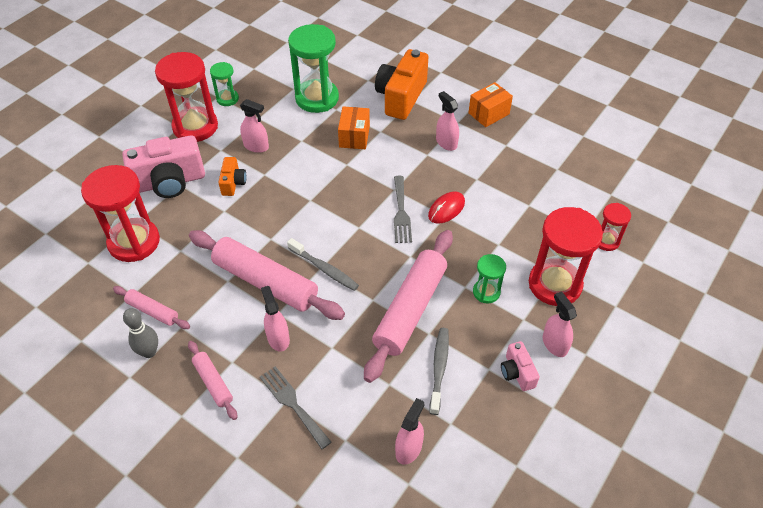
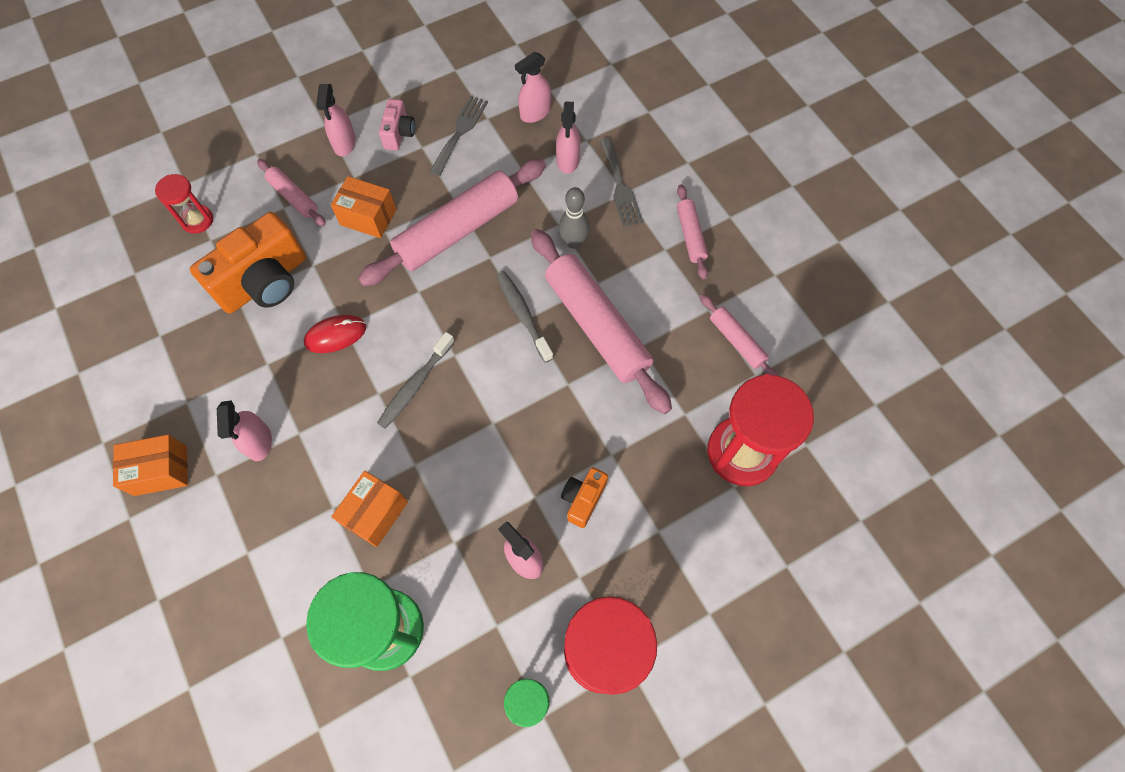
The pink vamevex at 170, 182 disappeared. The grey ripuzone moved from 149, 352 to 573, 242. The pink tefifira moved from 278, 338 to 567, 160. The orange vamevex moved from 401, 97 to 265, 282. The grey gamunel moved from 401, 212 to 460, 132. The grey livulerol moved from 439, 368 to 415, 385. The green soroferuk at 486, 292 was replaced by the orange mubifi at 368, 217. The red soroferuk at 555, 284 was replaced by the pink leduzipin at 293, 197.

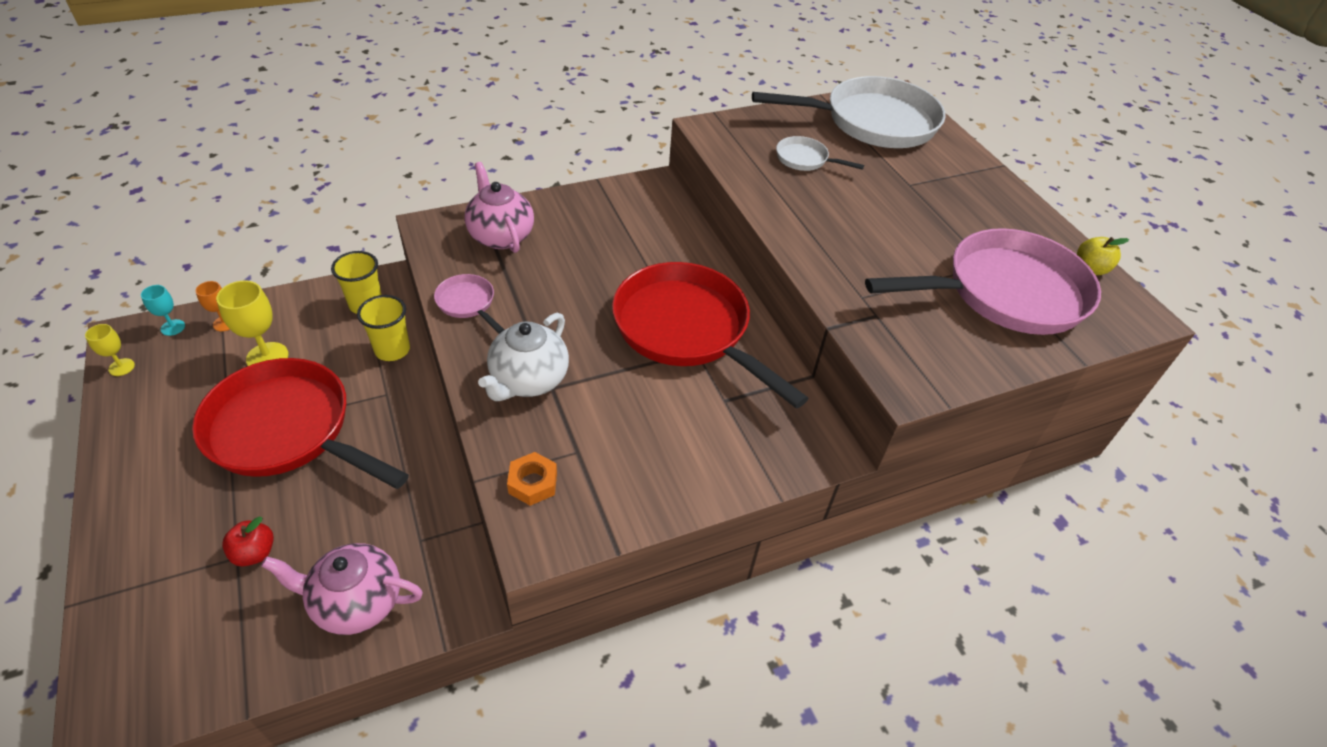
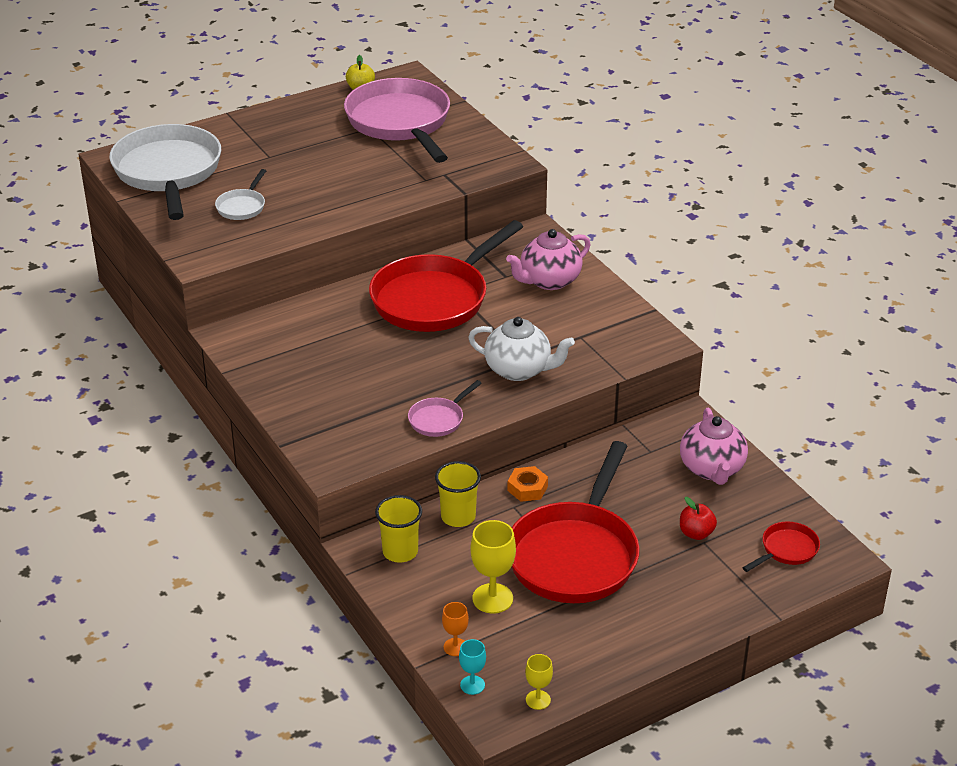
The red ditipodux at 786, 550 appeared. The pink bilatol moved from 501, 236 to 549, 281. The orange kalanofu moved from 533, 483 to 527, 488.

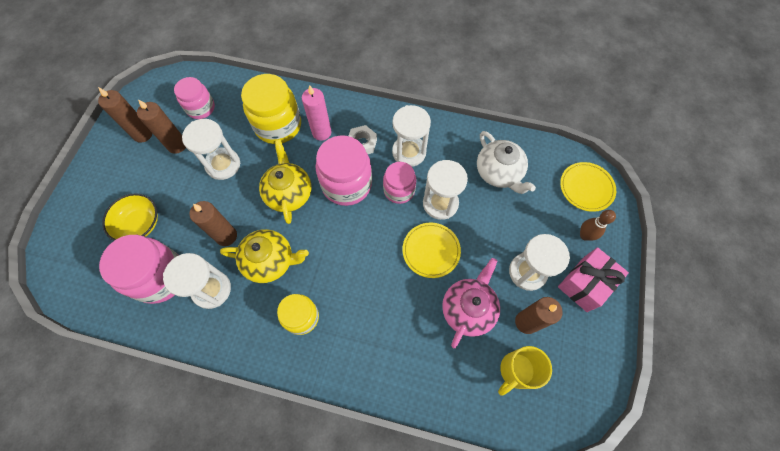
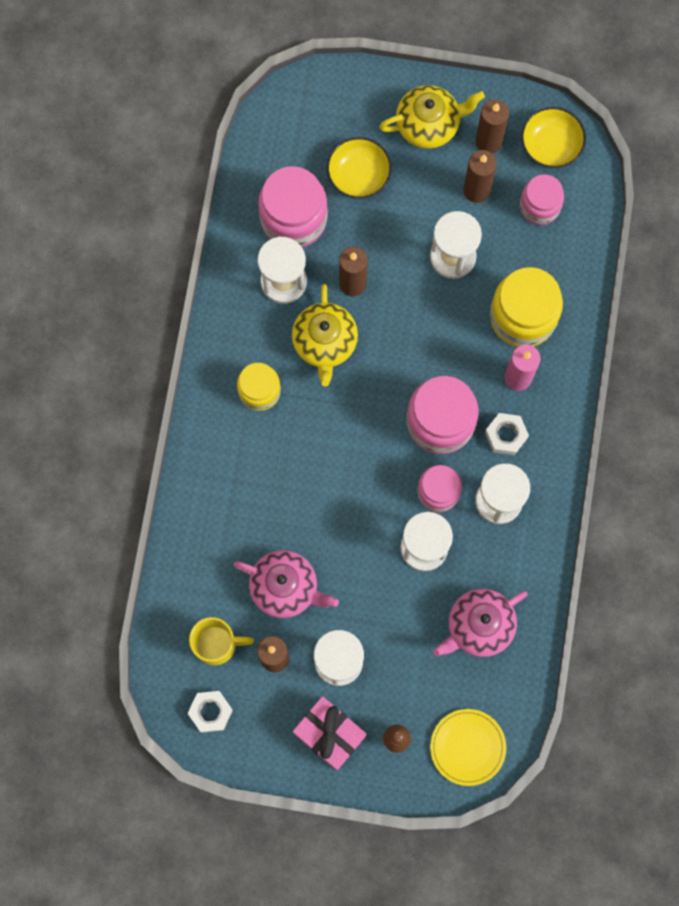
The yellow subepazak at 431, 251 disappeared. The white kalanofu at 210, 712 appeared. The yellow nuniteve at 550, 145 appeared. The yellow bilatol moved from 289, 193 to 429, 124. The white bilatol at 499, 173 became the pink bilatol at 479, 626. The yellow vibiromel at 516, 371 turned 135 degrees clockwise.

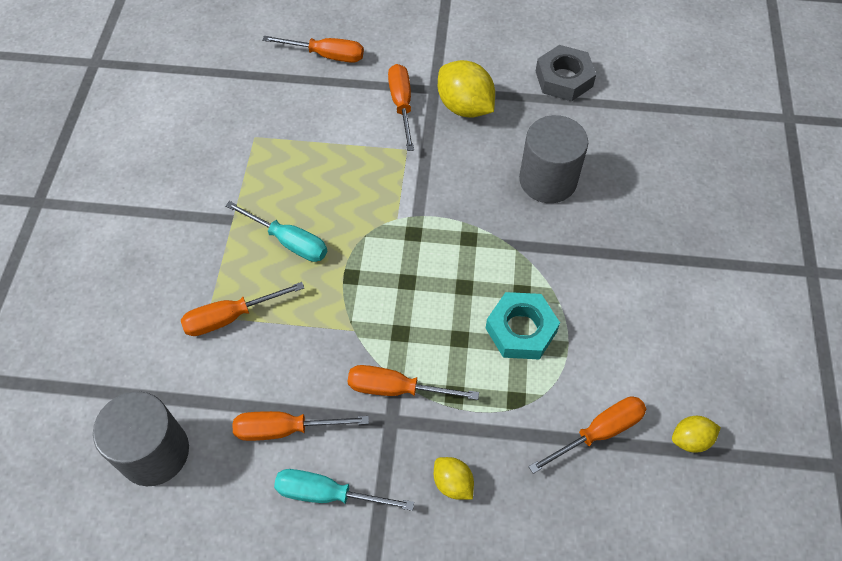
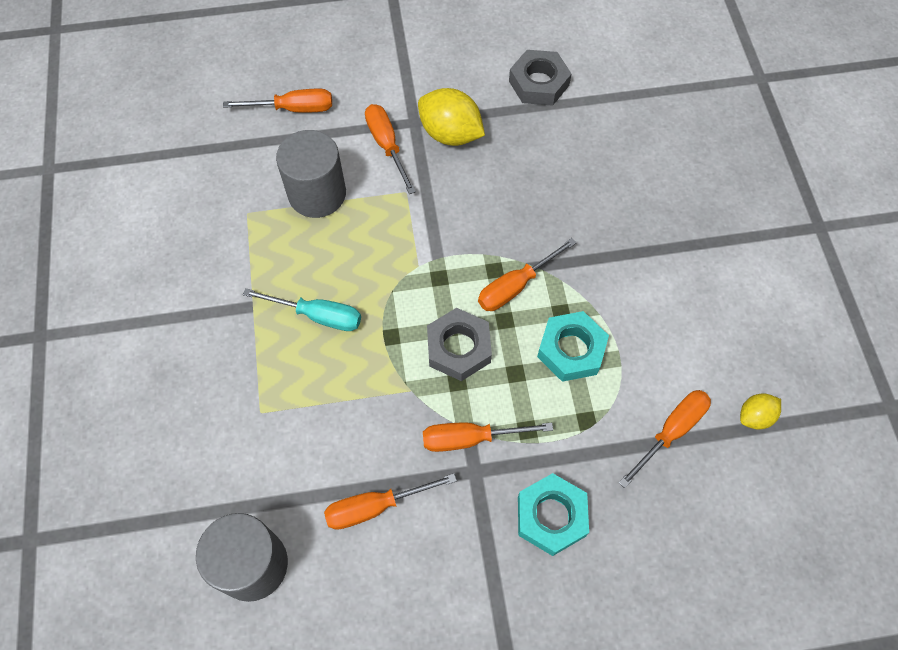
The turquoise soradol at 328, 494 disappeared. The grey kalanofu at 458, 348 appeared. The orange soradol moved from 230, 317 to 515, 286. The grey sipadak moved from 548, 180 to 317, 193. The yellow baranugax at 453, 483 was replaced by the turquoise kalanofu at 551, 516.

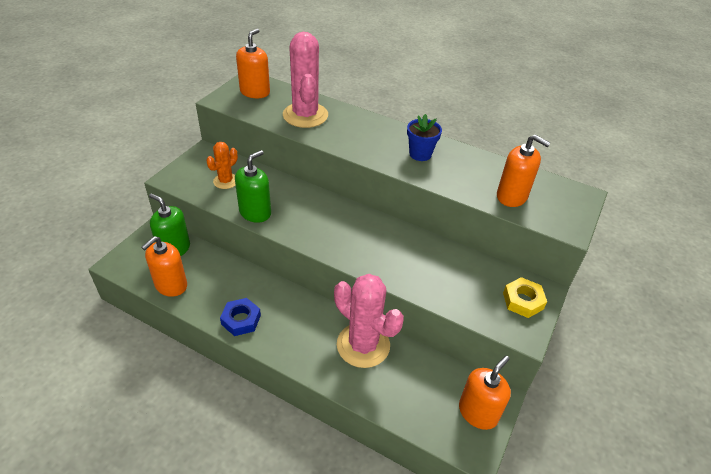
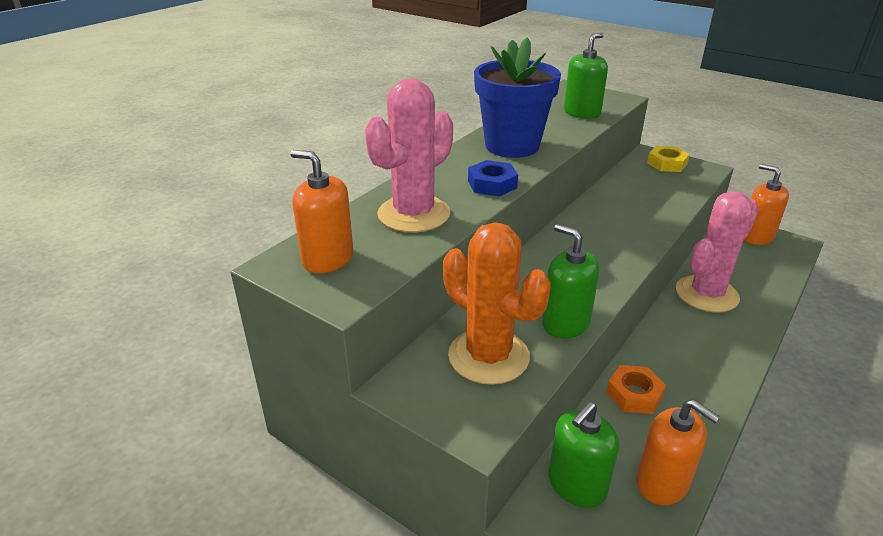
The orange kalanofu at 634, 394 appeared. The blue kalanofu moved from 241, 320 to 492, 184. The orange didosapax at 512, 196 became the green didosapax at 582, 113. The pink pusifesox at 305, 115 turned 45 degrees counterclockwise. The orange pusifesox at 226, 181 changed to 1.86 times the size. The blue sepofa at 420, 154 changed to 1.96 times the size.

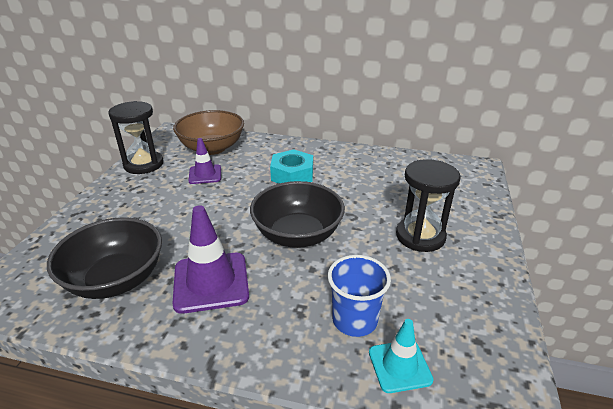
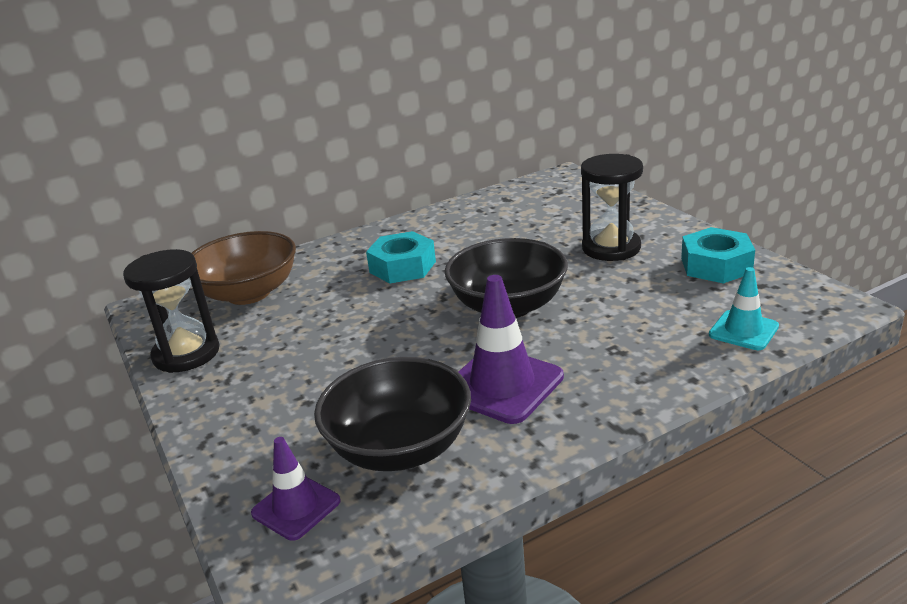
The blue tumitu at 354, 320 disappeared. The turquoise kalanofu at 716, 265 appeared. The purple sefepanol moved from 205, 174 to 296, 507.

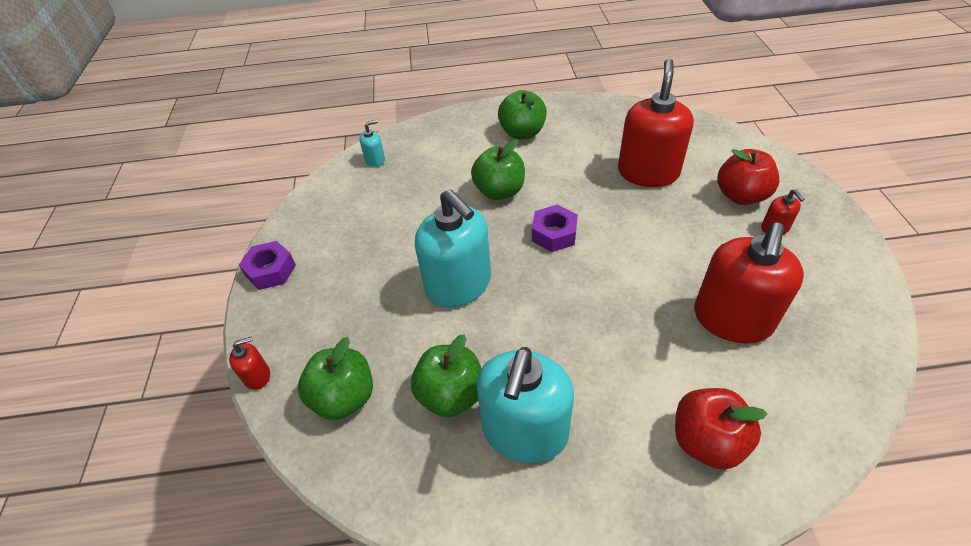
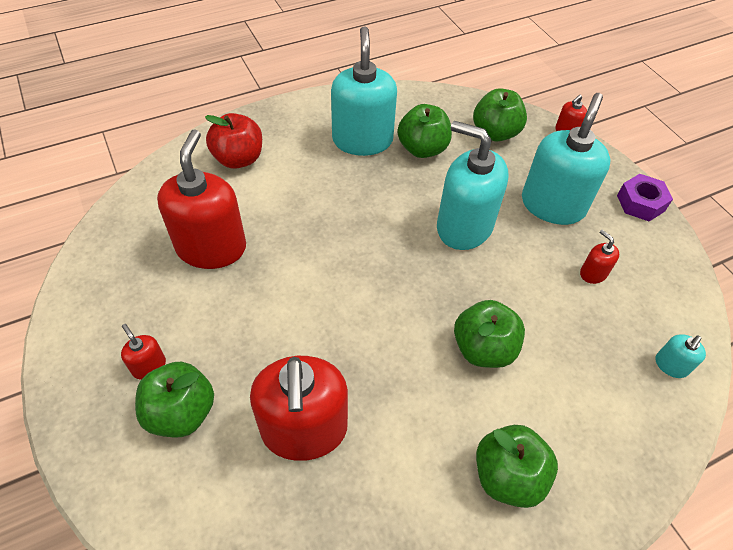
The purple kalanofu at 554, 234 disappeared. The turquoise didosapax at 553, 205 appeared. The red didosapax at 593, 273 appeared. The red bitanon at 741, 196 became the green bitanon at 181, 412.

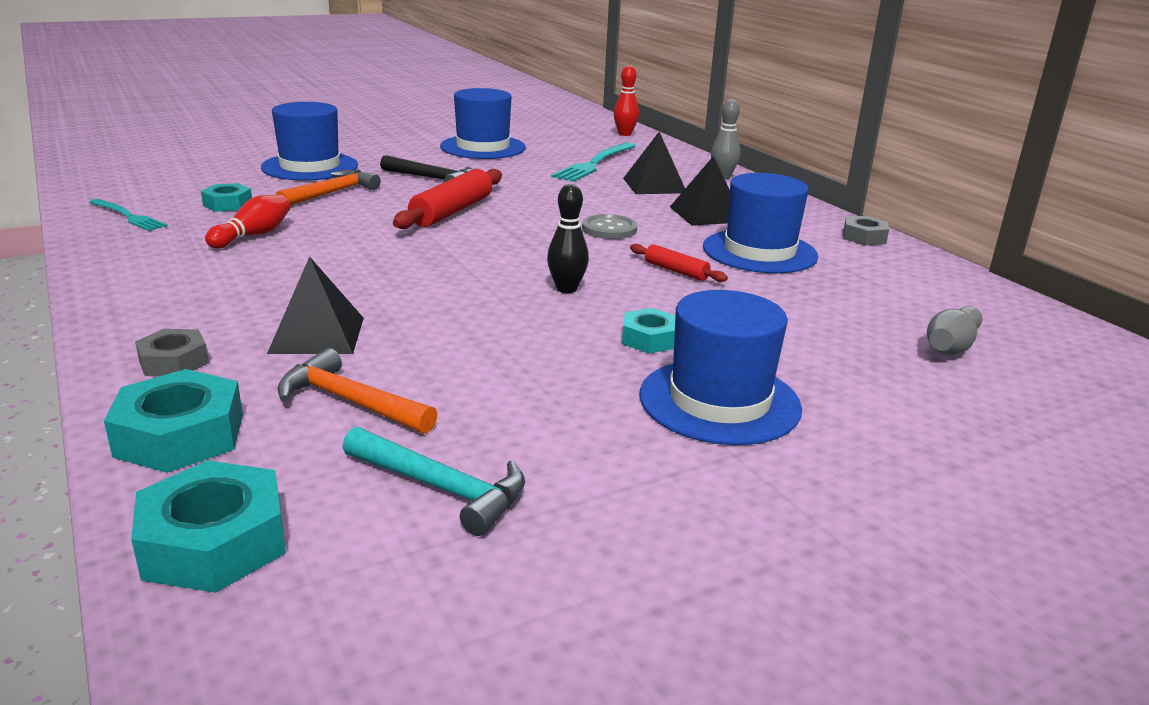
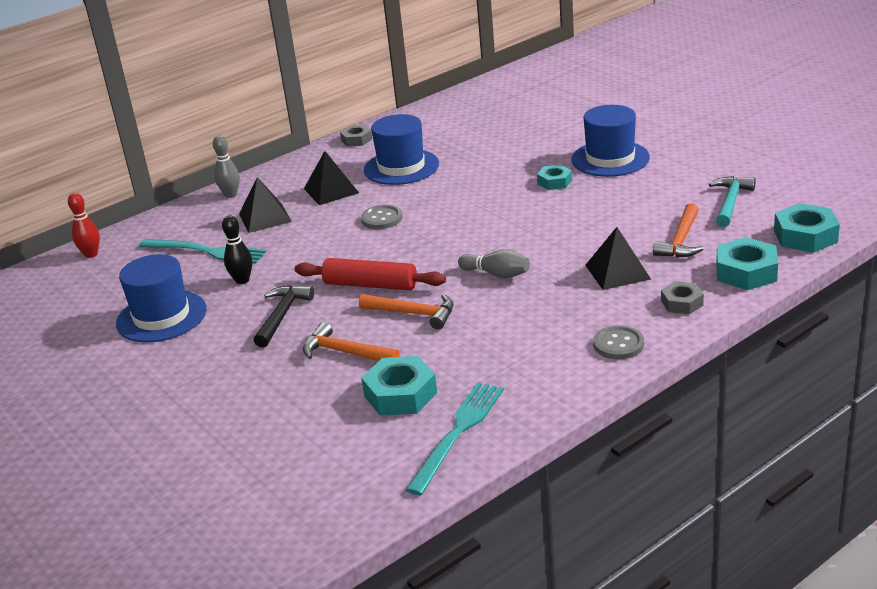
The red ripuzone at 253, 235 disappeared. The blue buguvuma at 310, 167 disappeared. The red leduzipin at 676, 271 disappeared. The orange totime at 413, 313 appeared. The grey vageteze at 618, 344 appeared. The black ripuzone moved from 566, 289 to 242, 280. The grey ripuzone moved from 951, 346 to 496, 274. The turquoise gamunel at 128, 216 changed to 1.60 times the size. The turquoise kalanofu at 228, 204 changed to 1.63 times the size.

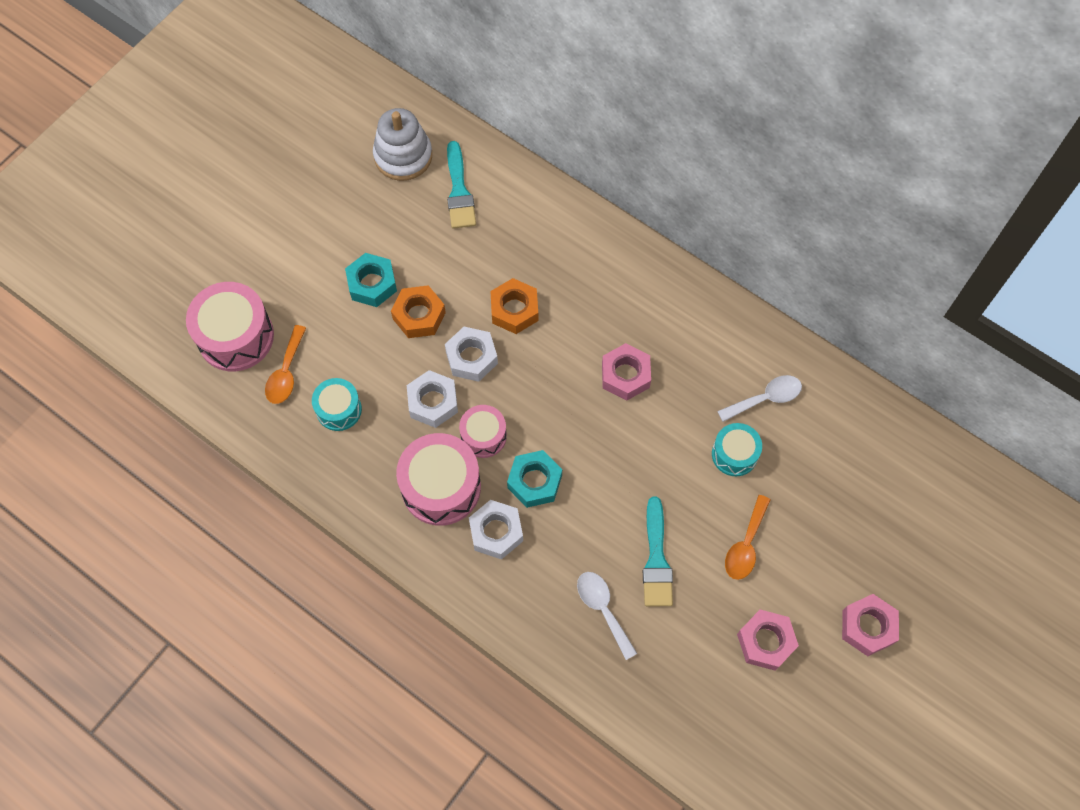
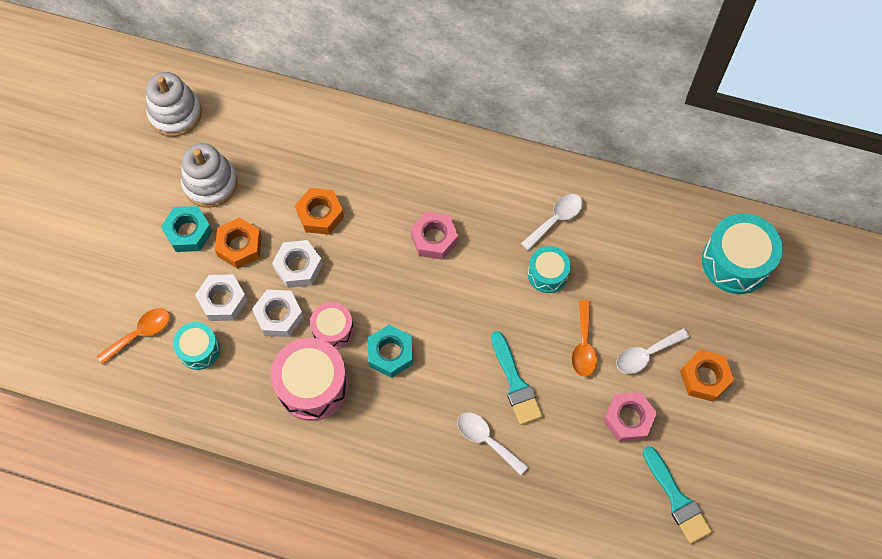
The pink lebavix at 236, 336 disappeared. The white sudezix at 210, 183 appeared. The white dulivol at 646, 355 appeared. The turquoise lebavix at 736, 262 appeared. The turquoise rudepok moved from 459, 191 to 677, 499. The white kalanofu moved from 496, 532 to 223, 300. The pink kalanofu at 867, 627 became the orange kalanofu at 704, 378. The orange dulivol at 286, 372 turned 120 degrees counterclockwise.

